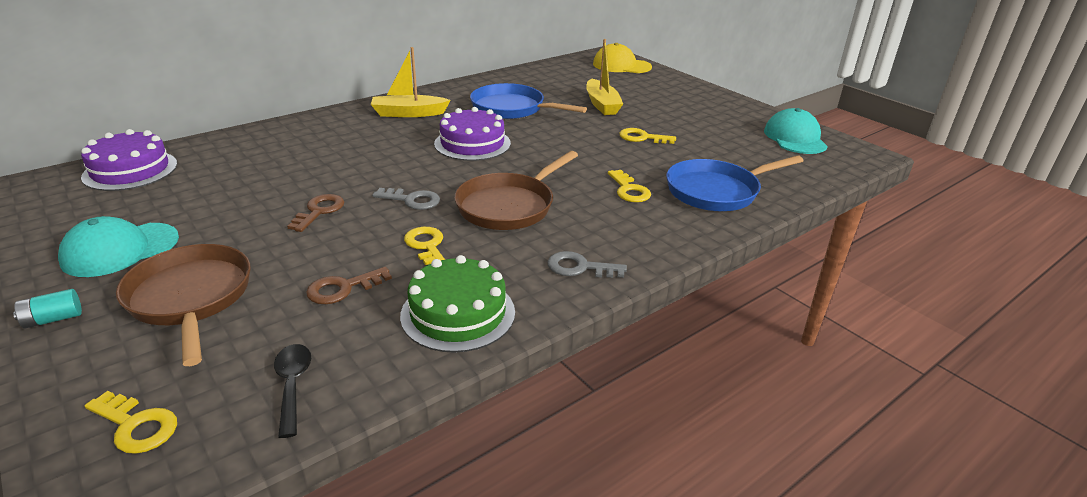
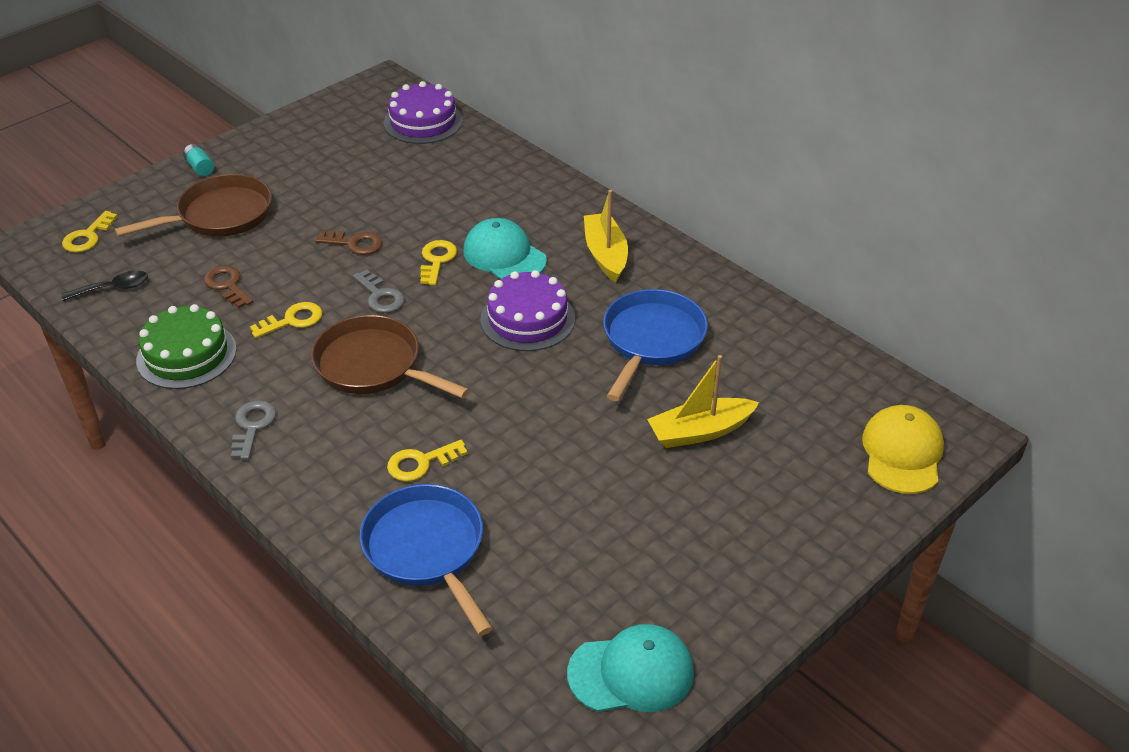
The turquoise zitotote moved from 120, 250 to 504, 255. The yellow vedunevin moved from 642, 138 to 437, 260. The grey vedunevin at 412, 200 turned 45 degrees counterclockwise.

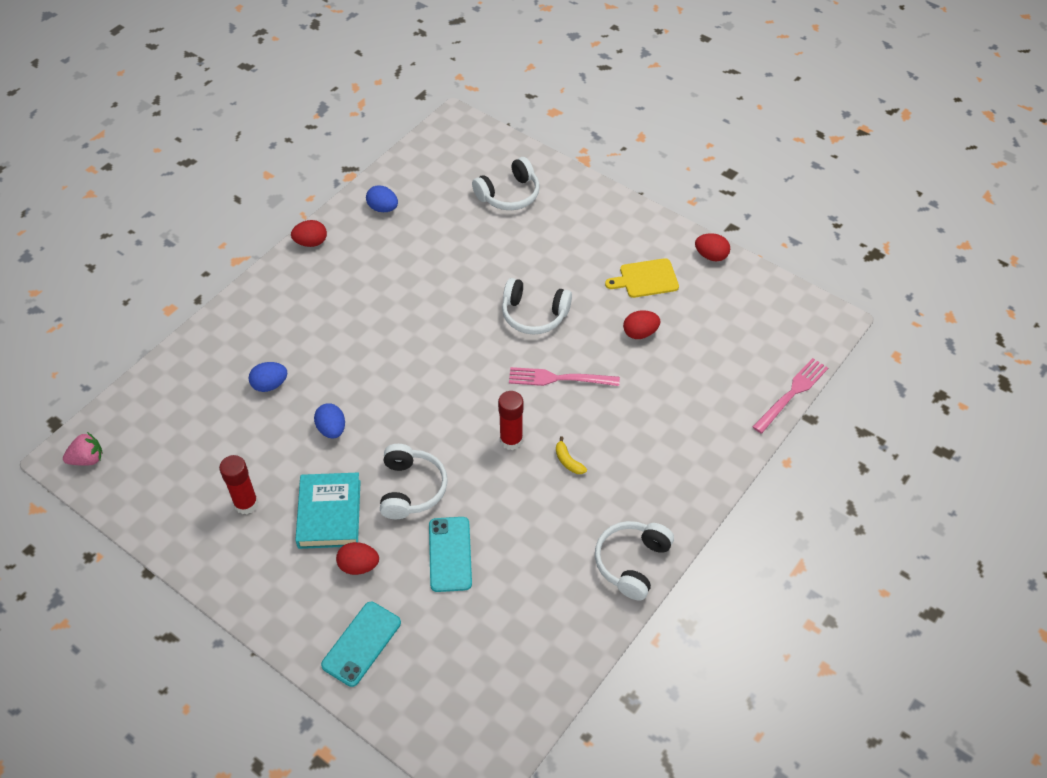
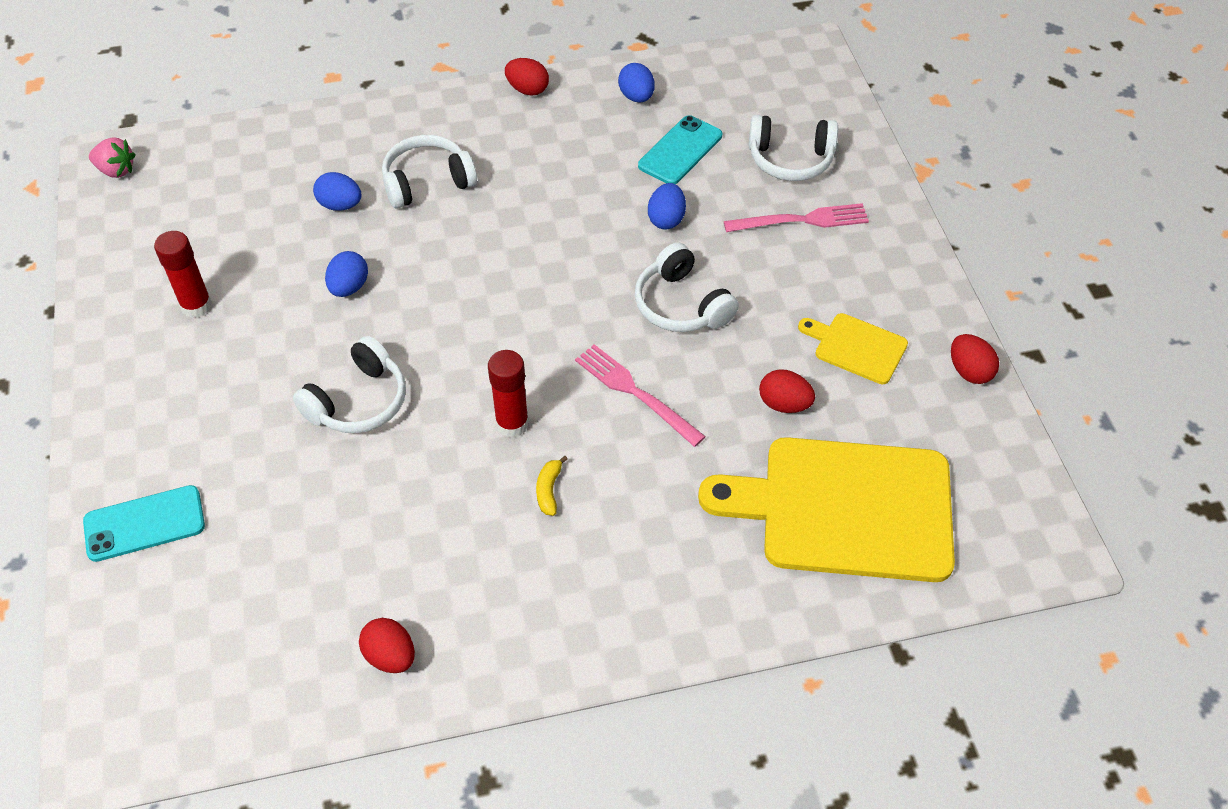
The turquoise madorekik at 329, 514 disappeared. The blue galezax at 666, 219 appeared. The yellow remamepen at 845, 508 appeared. The red galezax moved from 359, 566 to 390, 656. The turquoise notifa moved from 450, 554 to 680, 151. The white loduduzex moved from 632, 563 to 427, 182. The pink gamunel moved from 792, 393 to 803, 220.

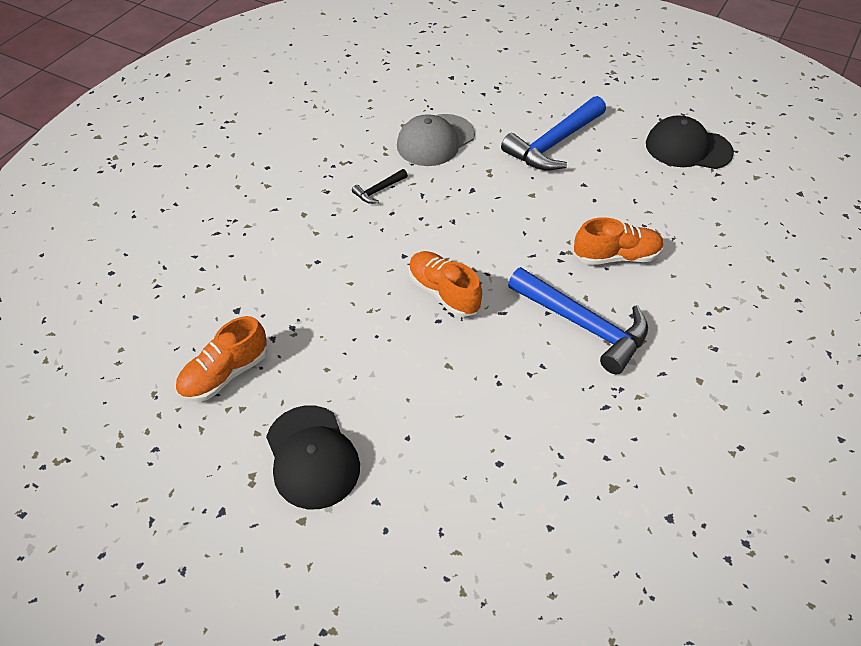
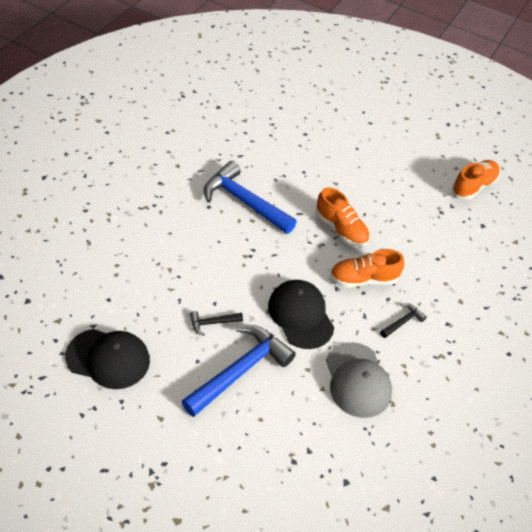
The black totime at 212, 323 appeared. The black zitotote moved from 312, 457 to 300, 315. The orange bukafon moved from 616, 256 to 363, 279. The grey zitotote at 435, 140 turned 120 degrees clockwise.

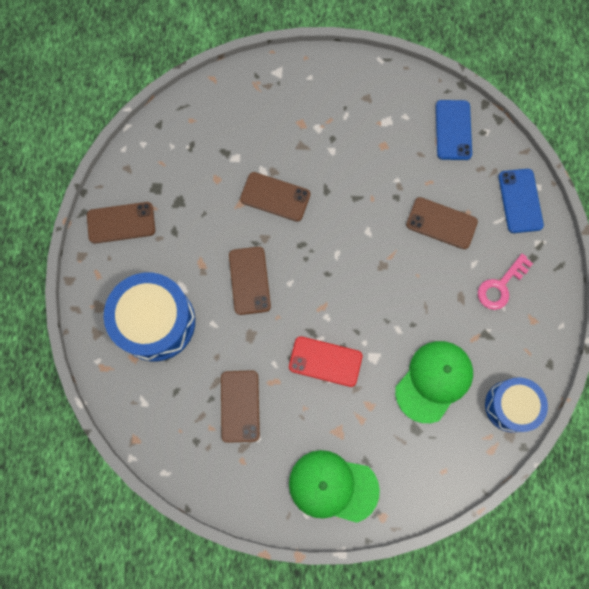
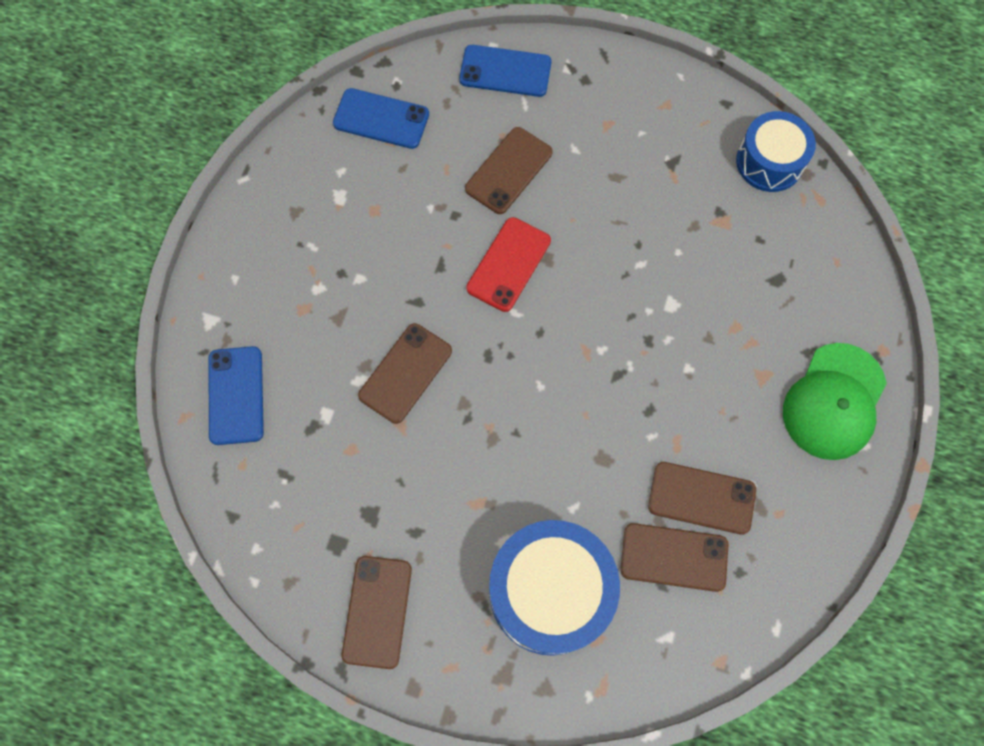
The green zitotote at 434, 381 disappeared. The pink vedunevin at 500, 286 disappeared. The blue notifa at 236, 395 appeared. The brown notifa moved from 249, 280 to 674, 557. The red notifa moved from 325, 361 to 508, 264.

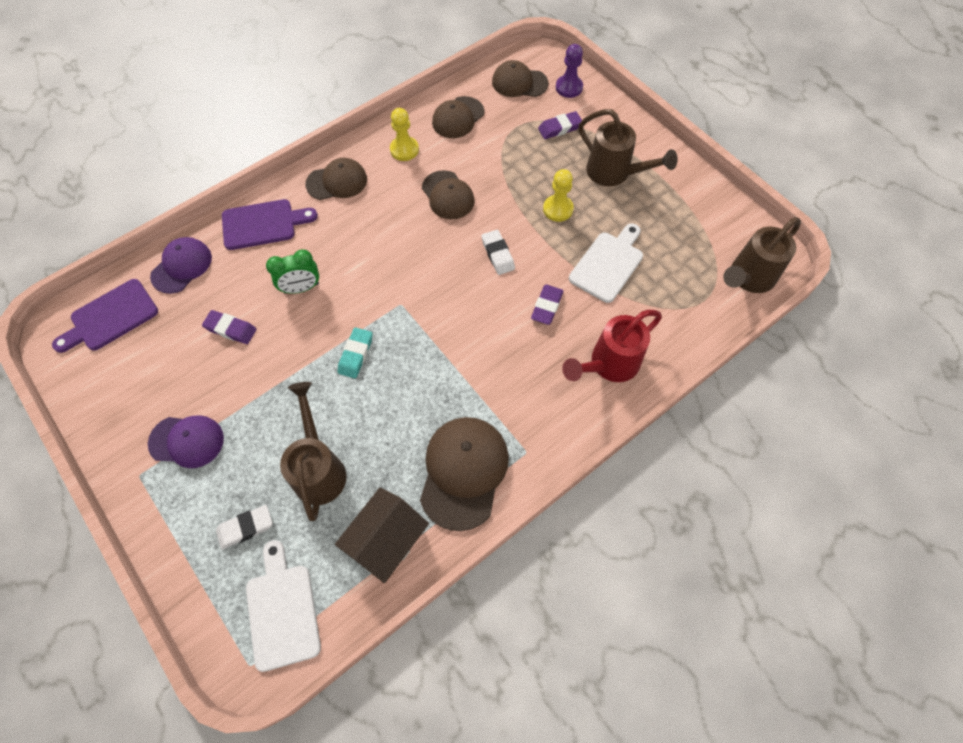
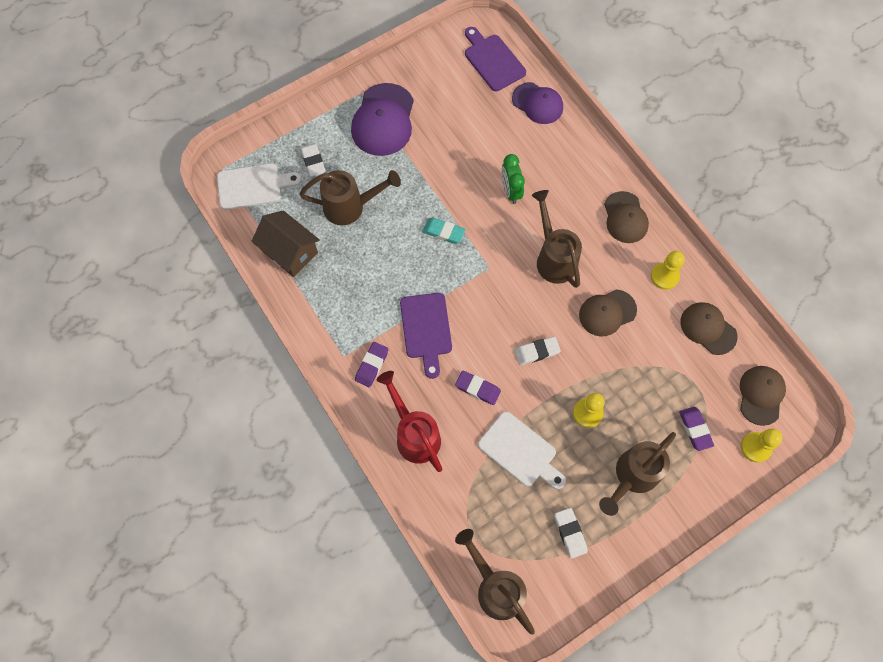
The brown zitotote at 463, 472 disappeared. The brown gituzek at 553, 258 appeared. The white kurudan at 570, 533 appeared. The purple kurudan moved from 231, 329 to 372, 365. The purple remamepen moved from 263, 224 to 426, 329. The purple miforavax at 569, 87 became the yellow miforavax at 755, 447. The purple zitotote at 187, 441 changed to 1.52 times the size.

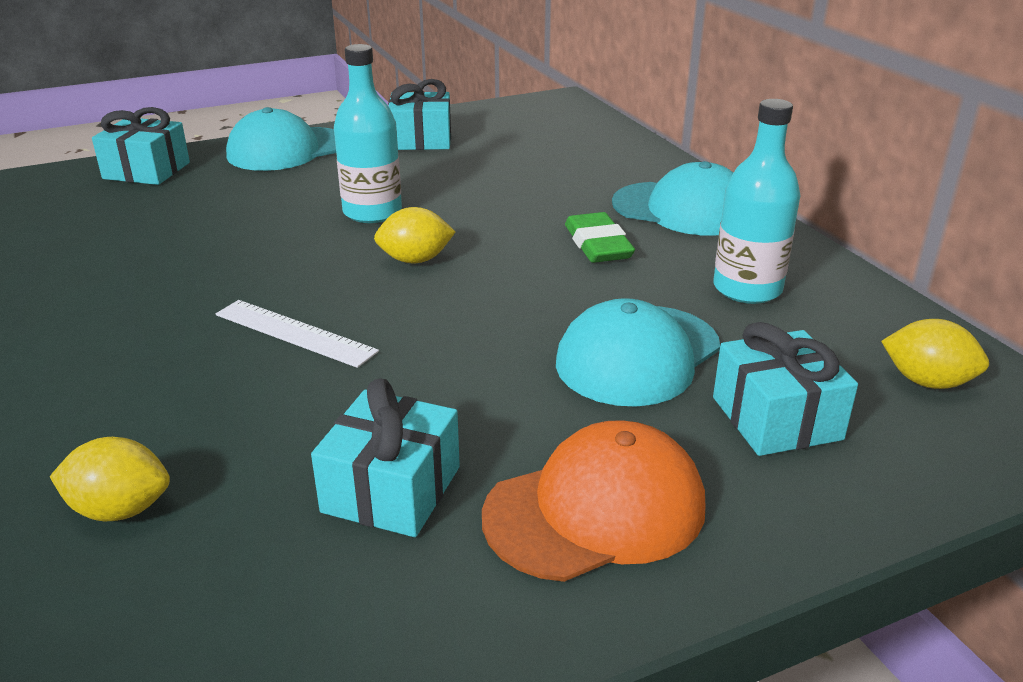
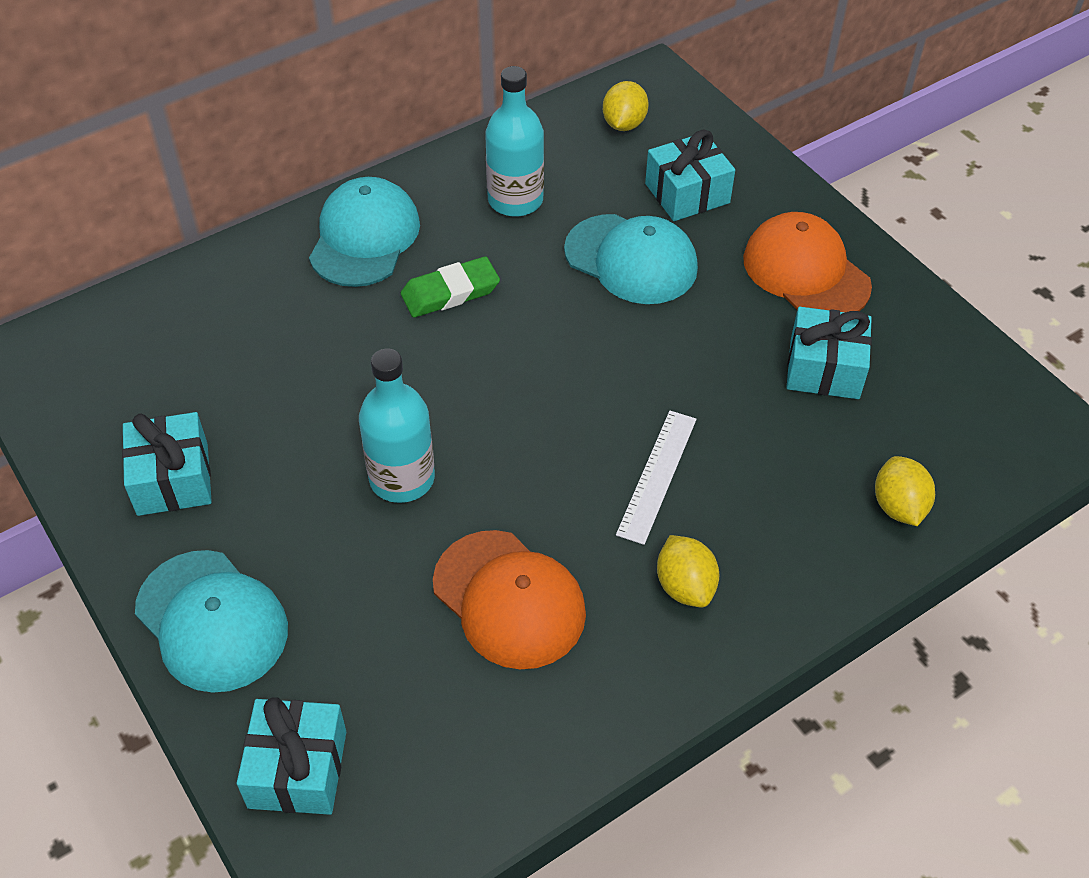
The orange zitotote at 509, 599 appeared. The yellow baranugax moved from 415, 260 to 685, 586.

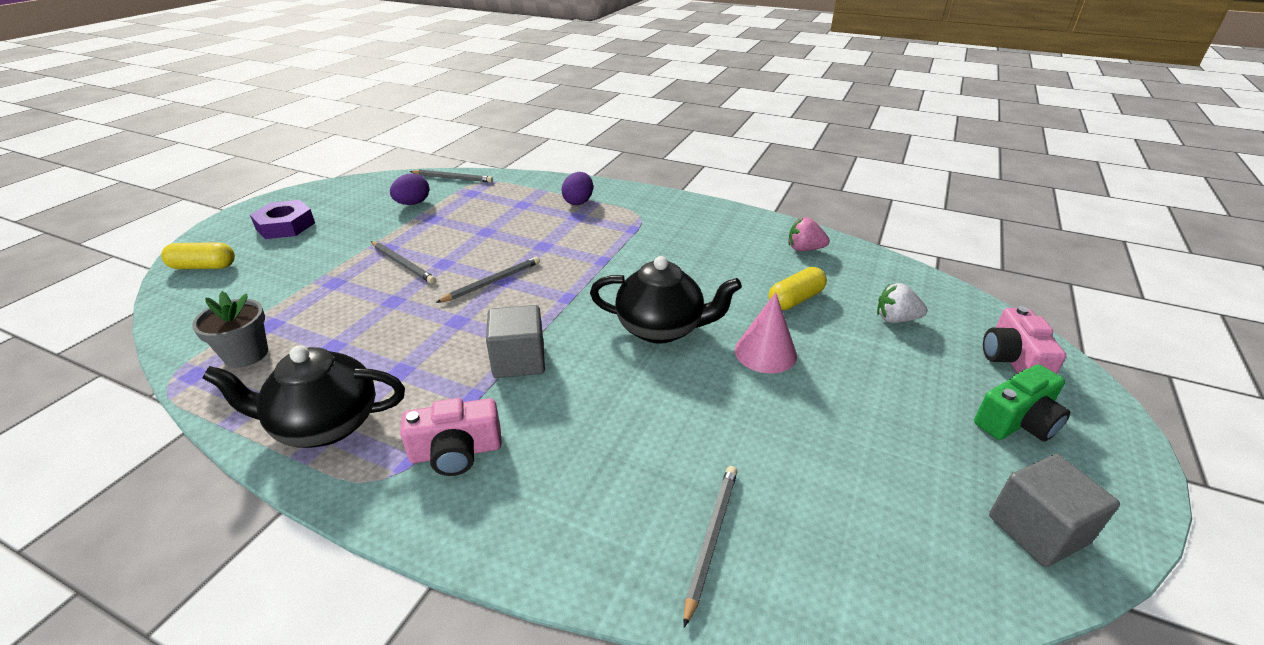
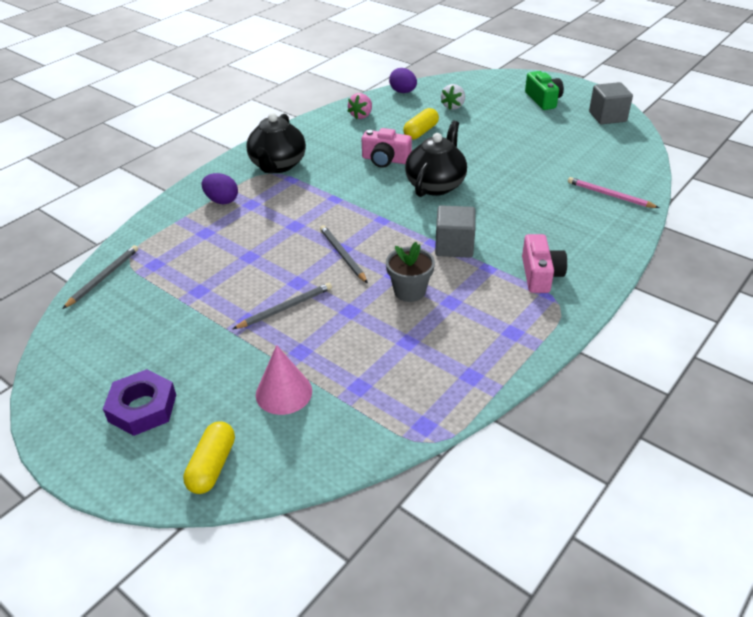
The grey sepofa moved from 246, 354 to 409, 291. The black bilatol moved from 325, 425 to 278, 165. The purple galezax moved from 413, 203 to 403, 92. The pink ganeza moved from 765, 352 to 284, 392. The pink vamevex moved from 1013, 360 to 385, 160. The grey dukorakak at 711, 538 became the pink dukorakak at 609, 195. The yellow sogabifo at 795, 299 turned 60 degrees clockwise.

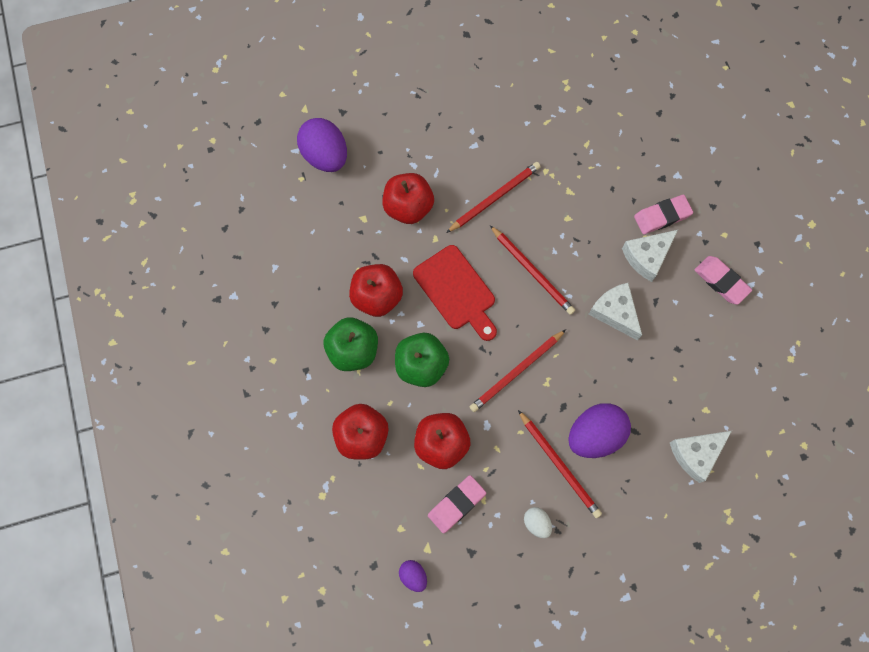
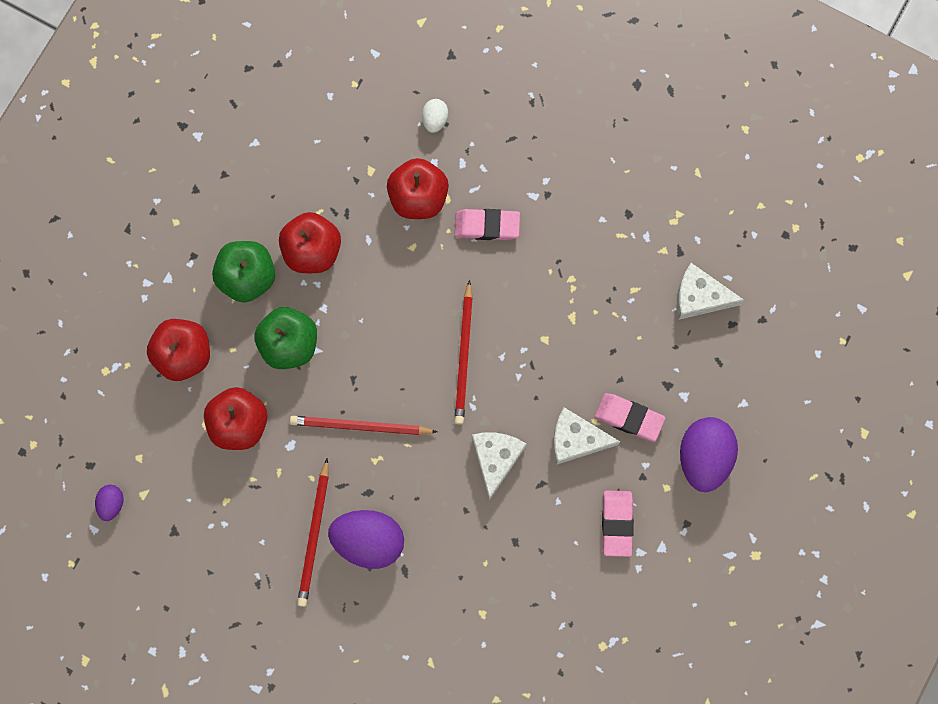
The red remamepen at 456, 291 disappeared. The red dukorakak at 494, 197 disappeared. The purple galezax moved from 325, 156 to 704, 457. The pink kurudan moved from 456, 504 to 487, 226. The white galezax moved from 536, 523 to 435, 119. The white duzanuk moved from 696, 454 to 699, 297.

